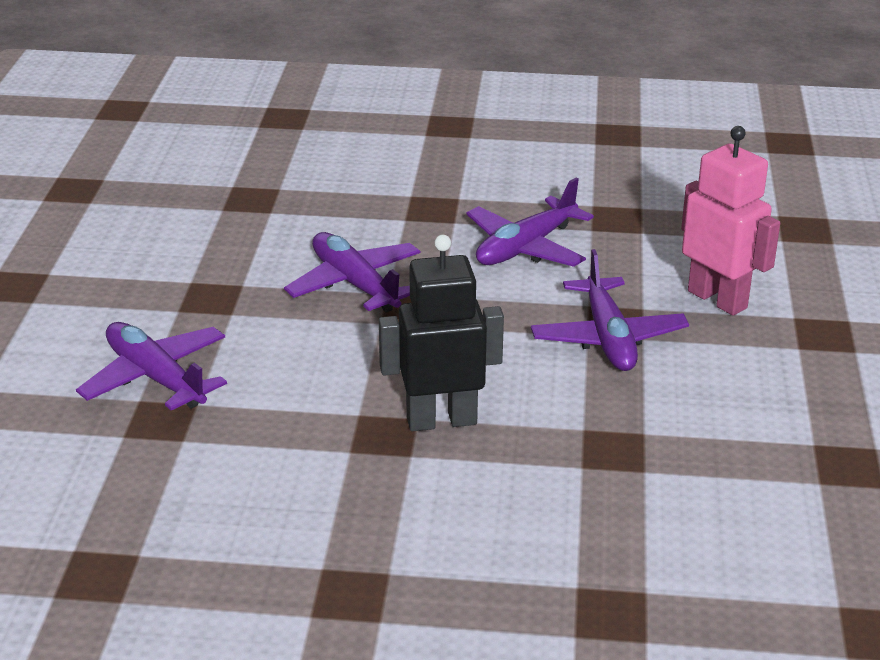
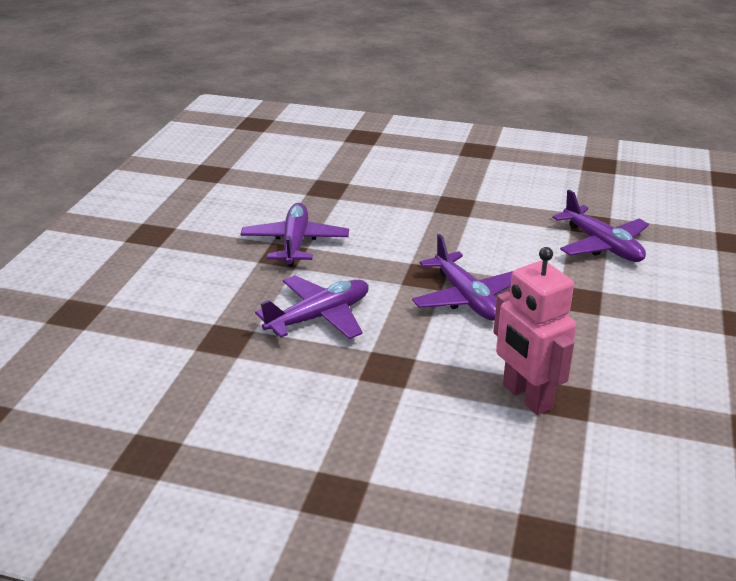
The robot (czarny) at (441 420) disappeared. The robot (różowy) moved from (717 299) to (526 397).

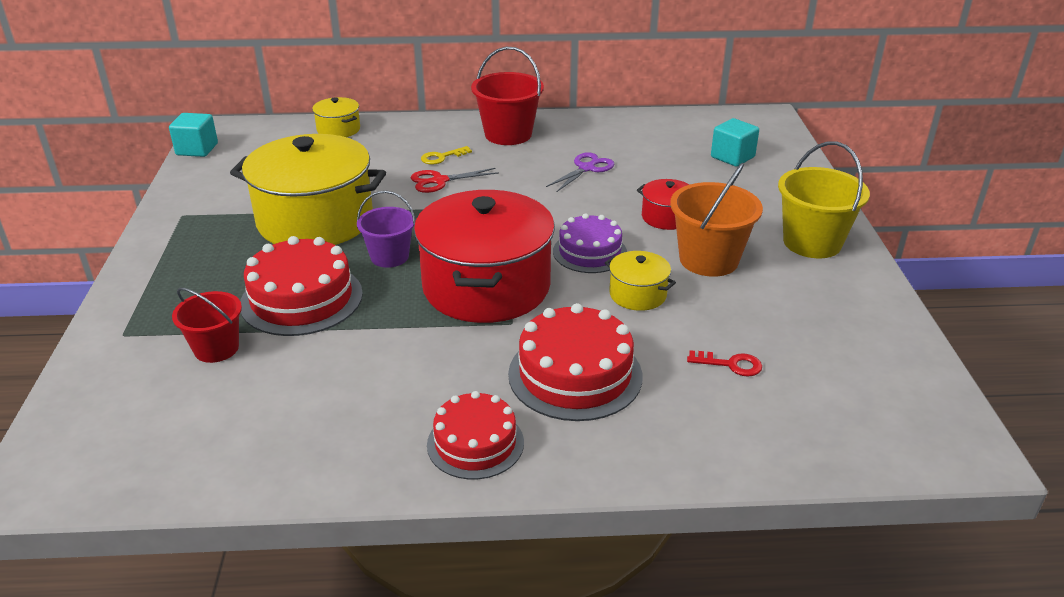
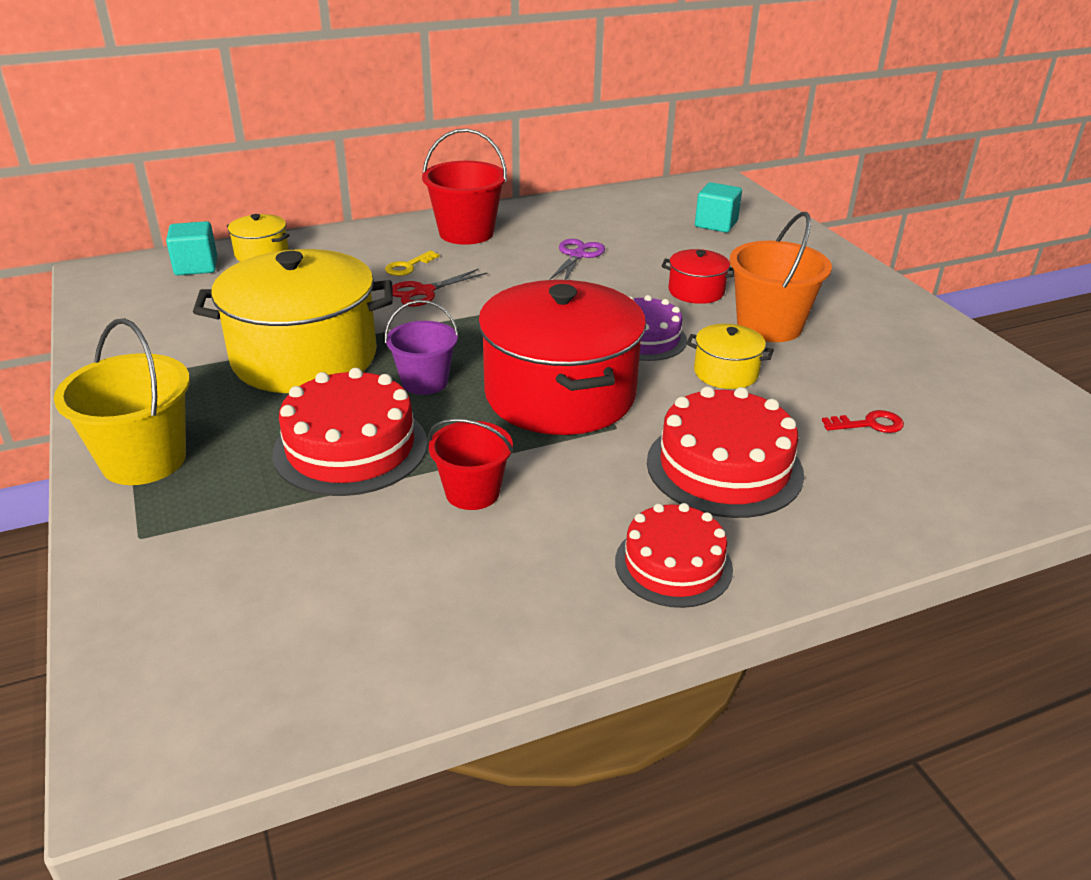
The sześcian (turkusowy) moved from (197 149) to (196 266). The wiadro (czerwony) moved from (216 348) to (472 492). The wiadro (żółty) moved from (812 242) to (144 460).

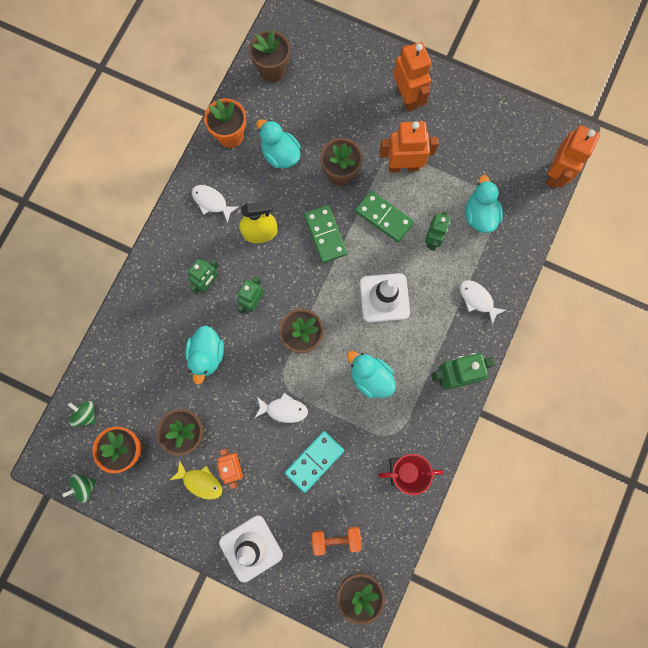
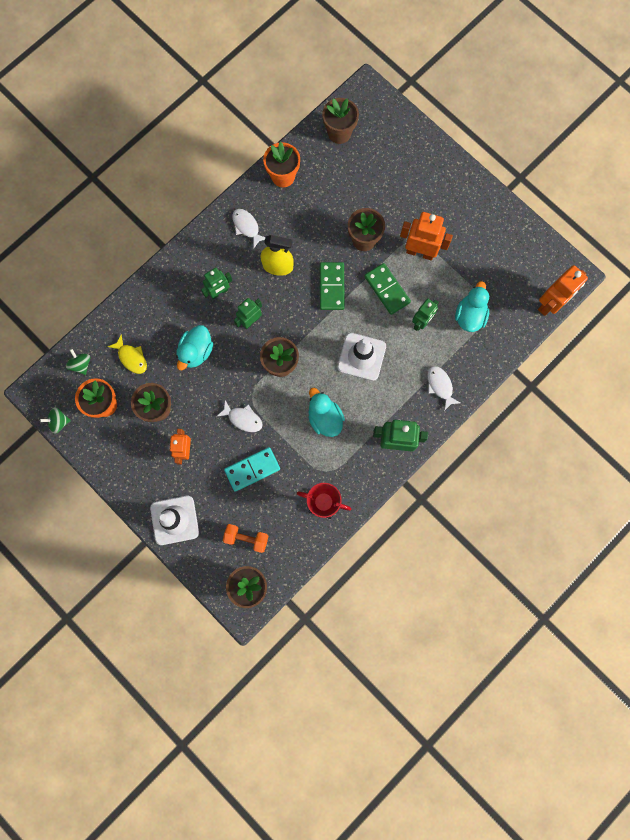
The kaczka (turkusowy) at (280 154) disappeared. The robot (pomarańczowy) at (407 98) disappeared. The ryba (żółty) moved from (200 482) to (131 357).

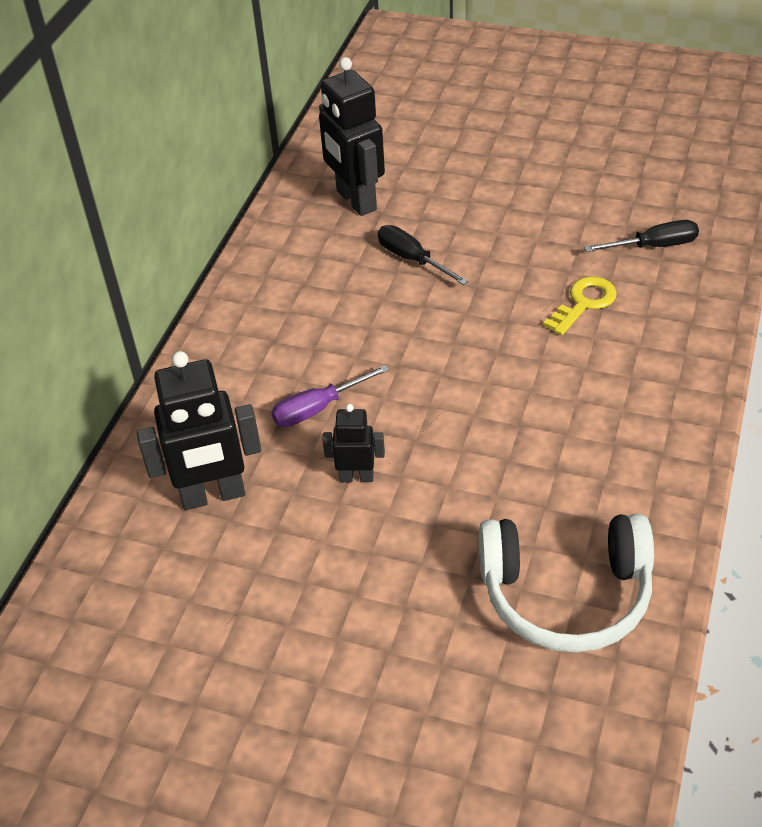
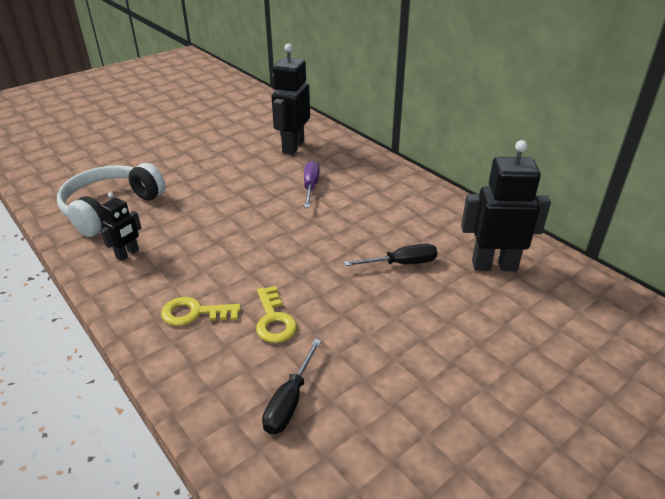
The klucz (żółty) at (194 313) appeared. The robot (czarny) moved from (356 477) to (128 254).

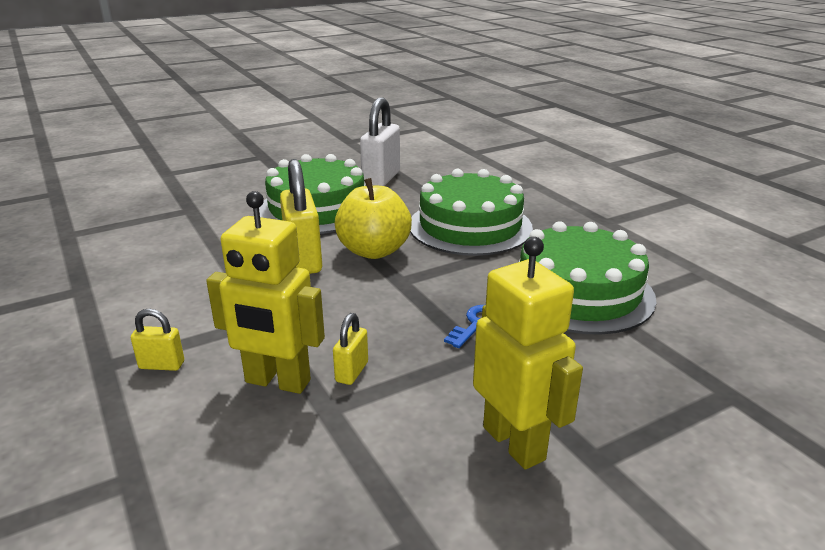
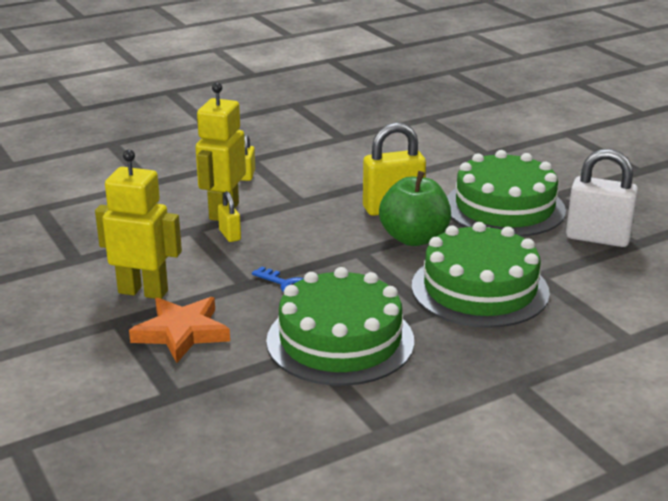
The gwiazda (pomarańczowy) at (181 333) appeared. The jabłko (żółty) at (374 251) became the jabłko (zielony) at (414 238). The kłódka (żółty) at (352 372) turned 45 degrees clockwise. The robot (żółty) at (514 443) turned 135 degrees counterclockwise.

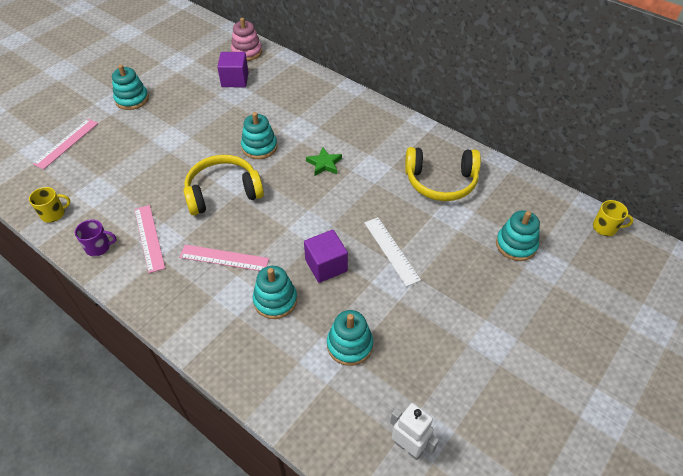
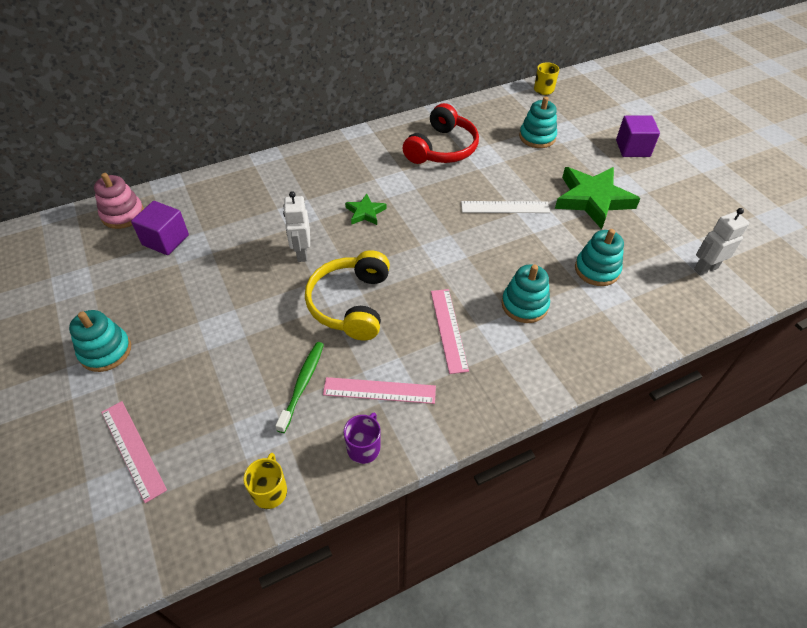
The szczoteczka do zębów (zielony) at (302 384) appeared. The gwiazda (zielony) at (593 199) appeared. The sześcian (fioletowy) moved from (326 265) to (632 148). The zabawka nakładanka (turkusowy) at (259 147) was replaced by the robot (biały) at (301 253). The słuchawki (żółty) at (441 181) became the słuchawki (czerwony) at (442 148). The linijka (różowy) at (224 258) turned 45 degrees counterclockwise.

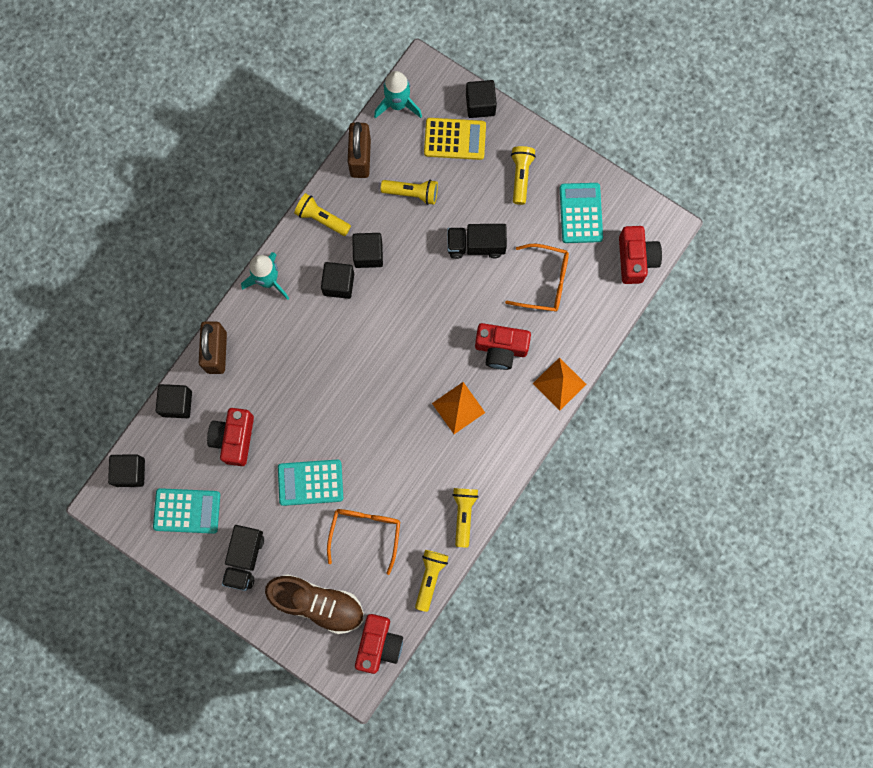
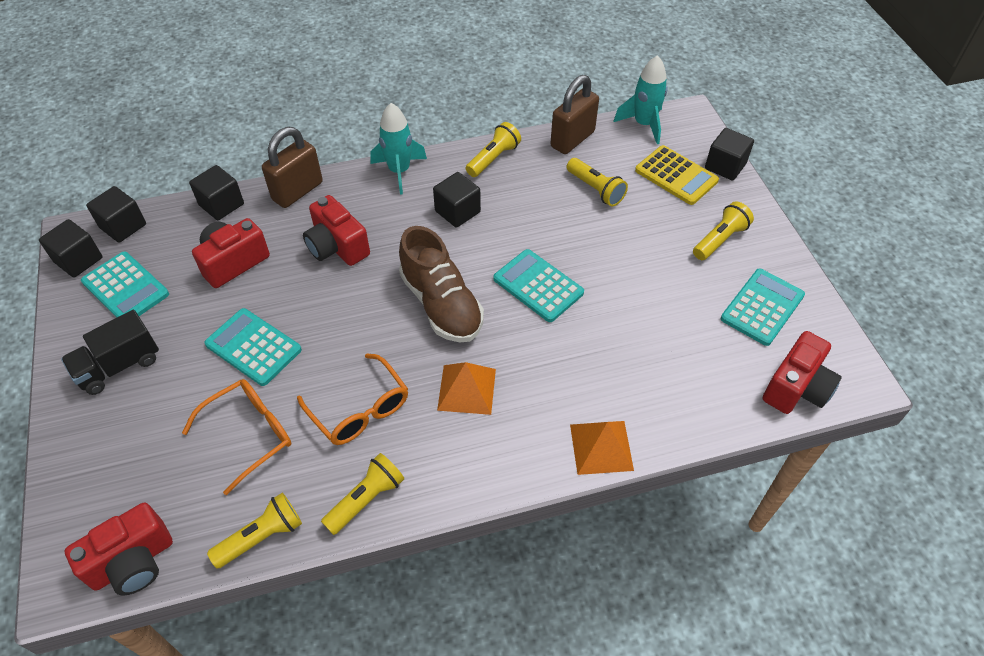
The ciężarówka (czarny) at (476 245) disappeared. The kalkulator (turkusowy) at (538 286) appeared. The but (brązowy) moved from (318 603) to (441 304). The sześcian (czarny) moved from (368 254) to (78 260). The aparat fotograficzny (czerwony) moved from (501 349) to (337 247). The okulary (pomarańczowy) moved from (545 282) to (360 410). The latarka (żółty) at (321 218) turned 60 degrees clockwise.

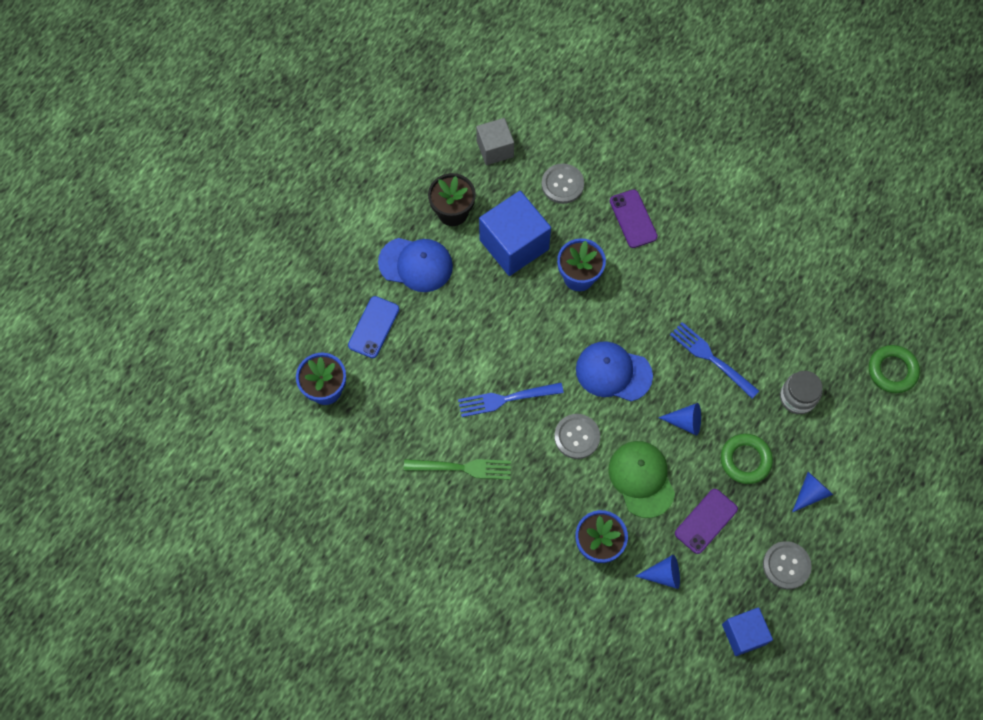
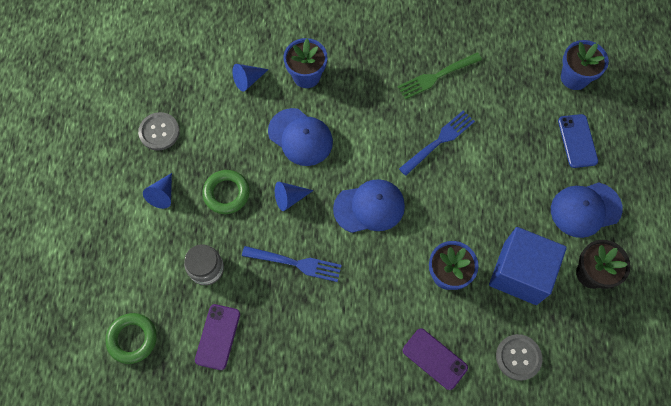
The sześcian (szary) at (495 149) disappeared. The guzik (szary) at (577 437) disappeared. The sześcian (niebieski) at (743 634) disappeared. The telefon (fioletowy) moved from (706 521) to (218 337). The czapka (zielony) at (641 479) became the czapka (niebieski) at (300 137).

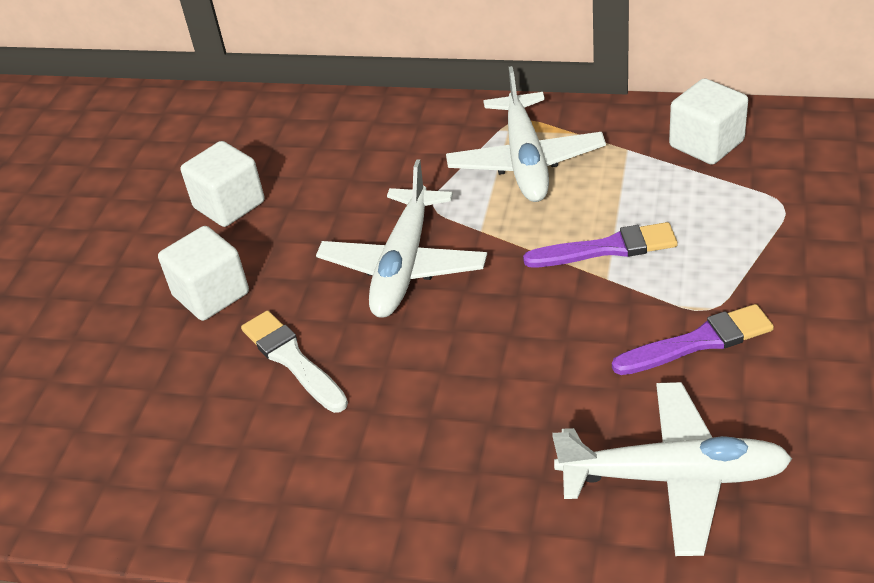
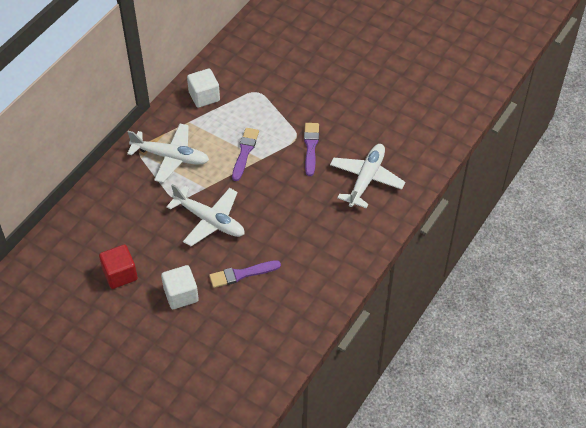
The sześcian (biały) at (229 205) became the sześcian (czerwony) at (120 274). The pędzel (biały) at (292 360) became the pędzel (fioletowy) at (242 274).

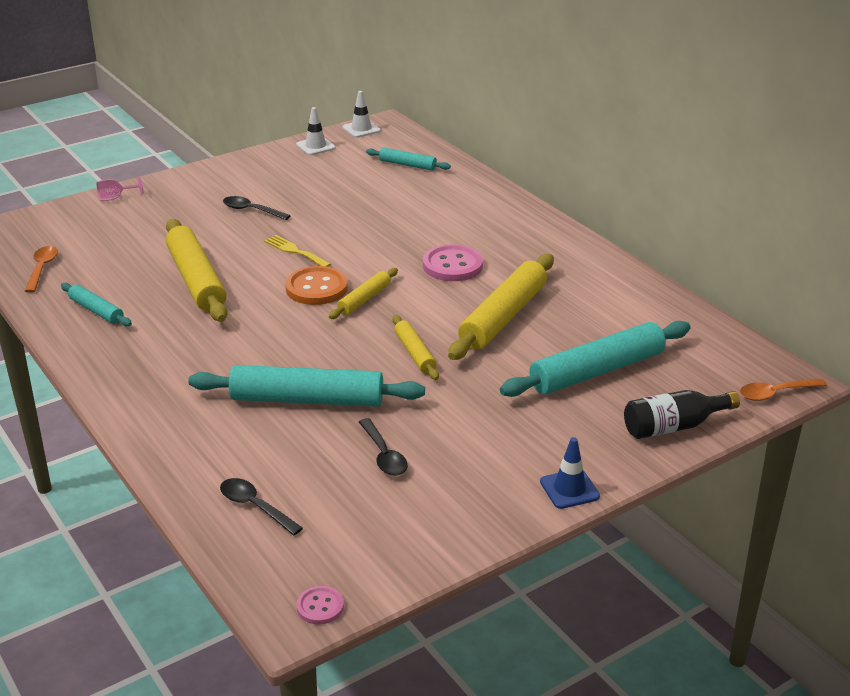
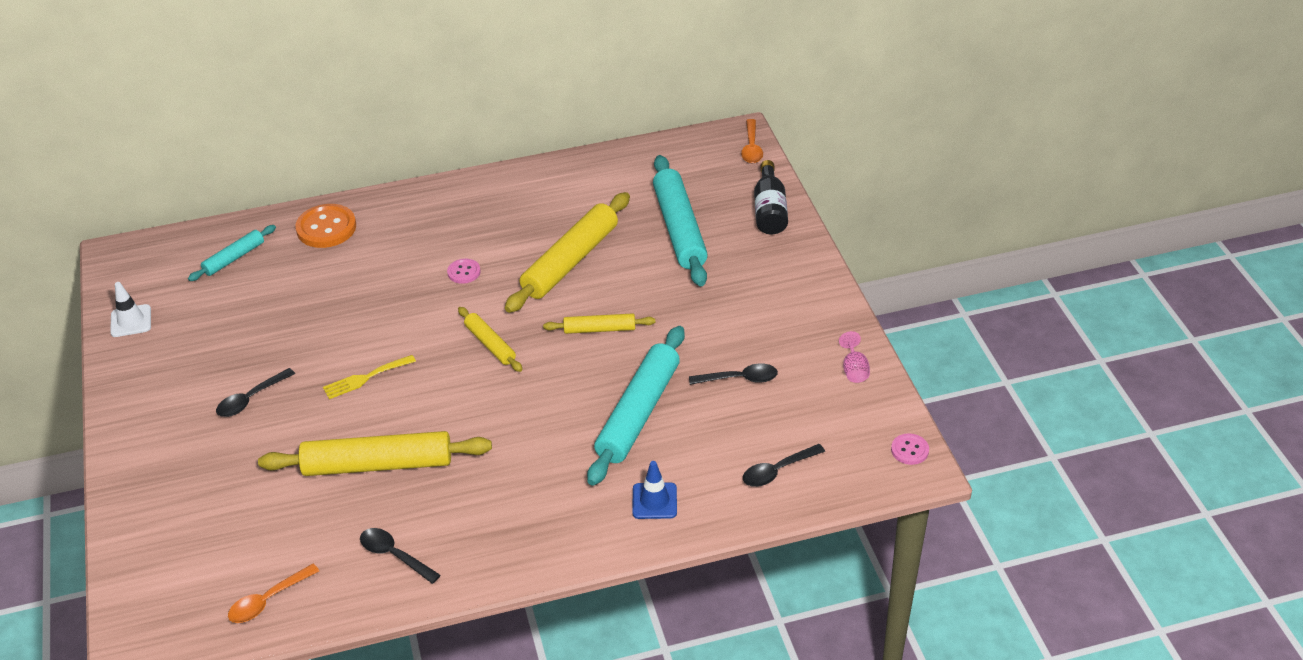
The pachołek (biały) at (361 129) disappeared. The kielich (różowy) moved from (115 198) to (854 370). The guzik (pomarańczowy) moved from (316 288) to (326 228). The pachołek (niebieski) moved from (569 489) to (654 501). The wałek do ciasta (turkusowy) at (96 311) was replaced by the łyżka (czarny) at (394 555). The łyżka (pomarańczowy) at (42 269) turned 60 degrees counterclockwise. The wałek do ciasta (żółty) at (503 317) turned 75 degrees clockwise. The guzik (różowy) at (452 265) changed to 0.54 times the size.

